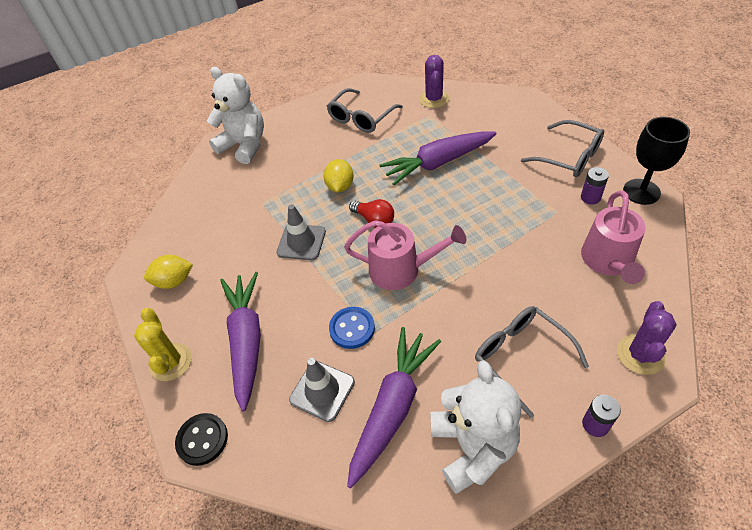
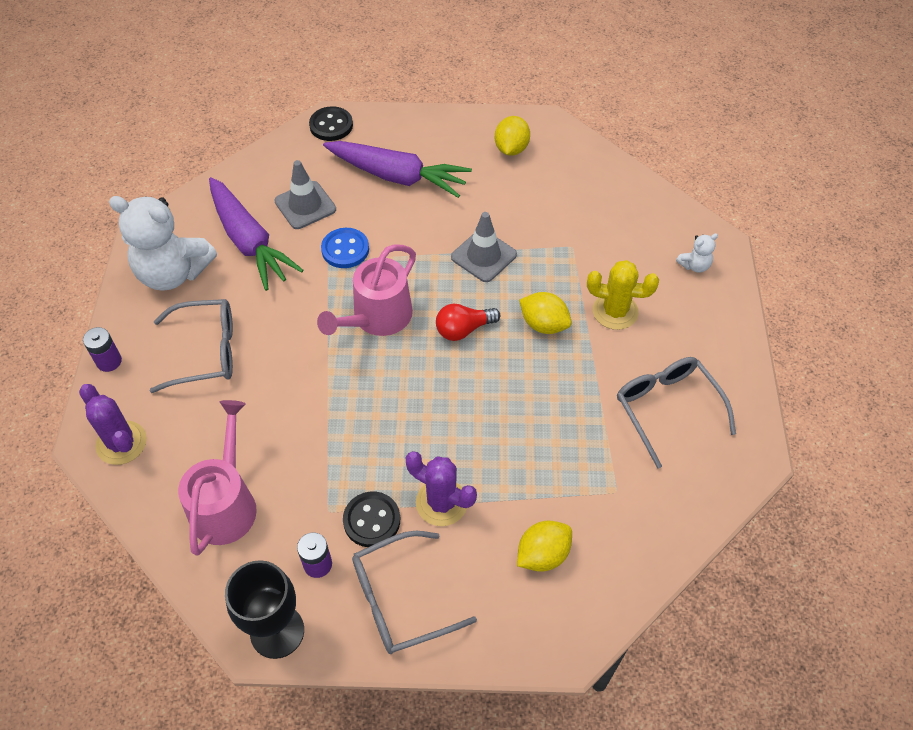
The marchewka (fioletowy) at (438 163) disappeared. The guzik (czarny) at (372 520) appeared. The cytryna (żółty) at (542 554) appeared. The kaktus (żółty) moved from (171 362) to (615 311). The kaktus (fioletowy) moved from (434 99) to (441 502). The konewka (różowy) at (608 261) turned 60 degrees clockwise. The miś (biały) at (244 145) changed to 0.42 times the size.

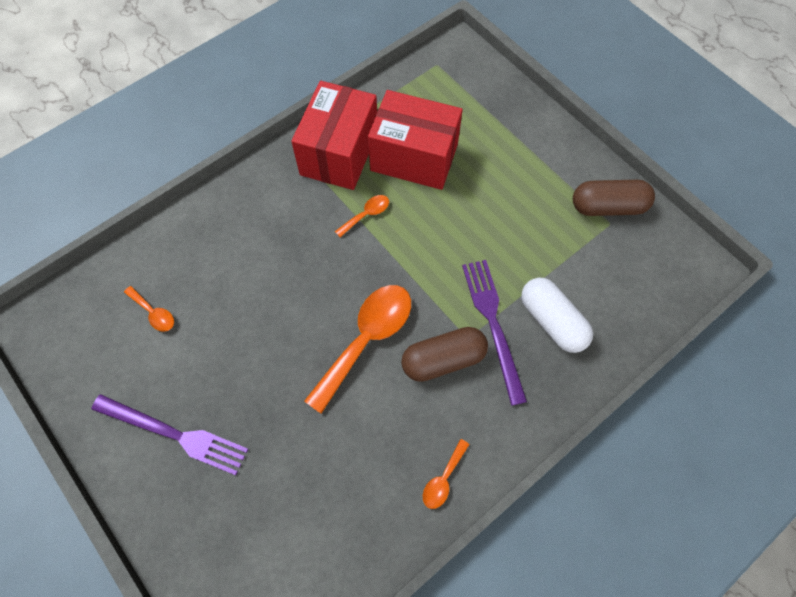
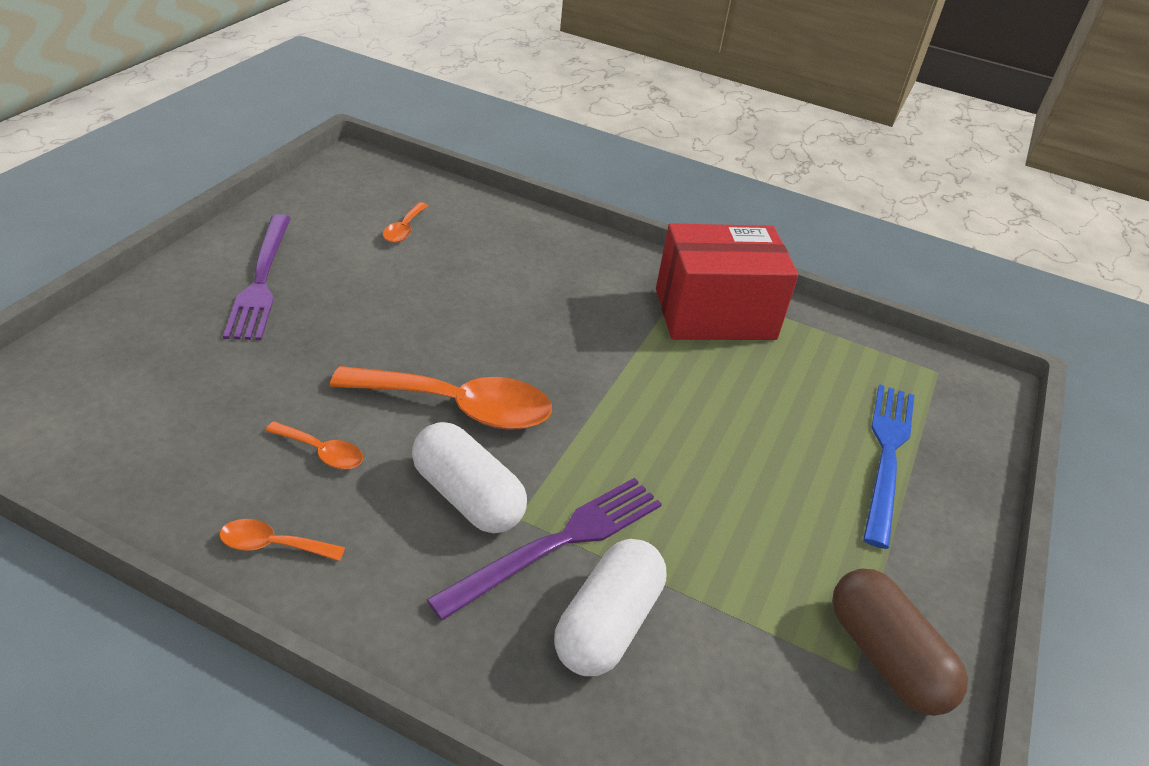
The pudełko (czerwony) at (414 157) disappeared. The widelec (niebieski) at (887 455) appeared. The łyżka (pomarańczowy) moved from (366 215) to (322 452). The kapsułka (brązowy) at (443 360) became the kapsułka (biały) at (467 497).

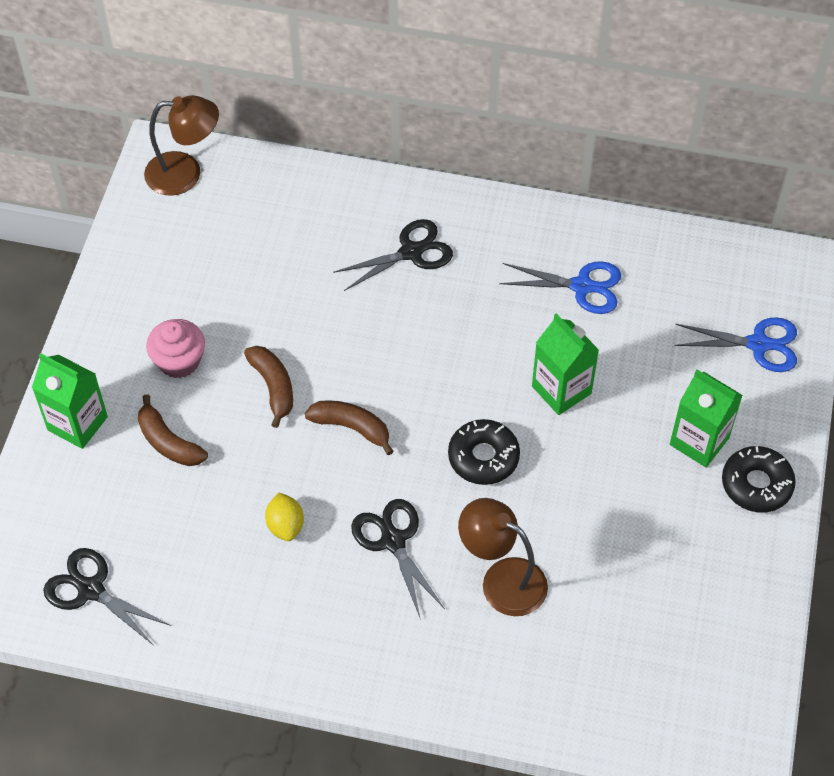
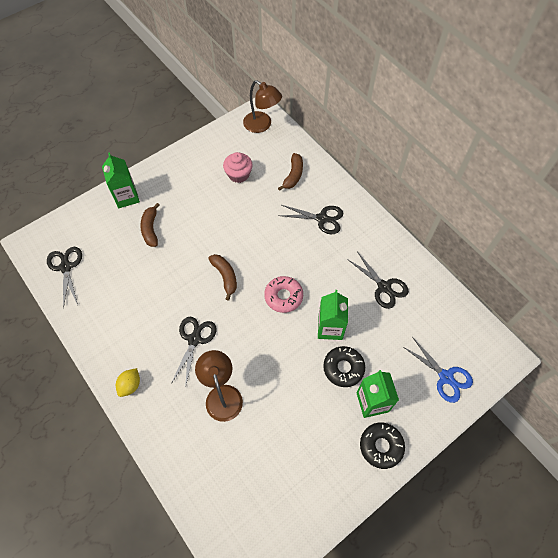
The donut (różowy) at (283 296) appeared. The muffinka (różowy) moved from (179 361) to (238 174). The banan (brązowy) moved from (273 387) to (293 175). The cytryna (żółty) moved from (285 525) to (130 385). The donut (czarny) moved from (483 457) to (343 368). The nożyczki (niebieski) at (582 286) became the nożyczki (czarny) at (384 287).

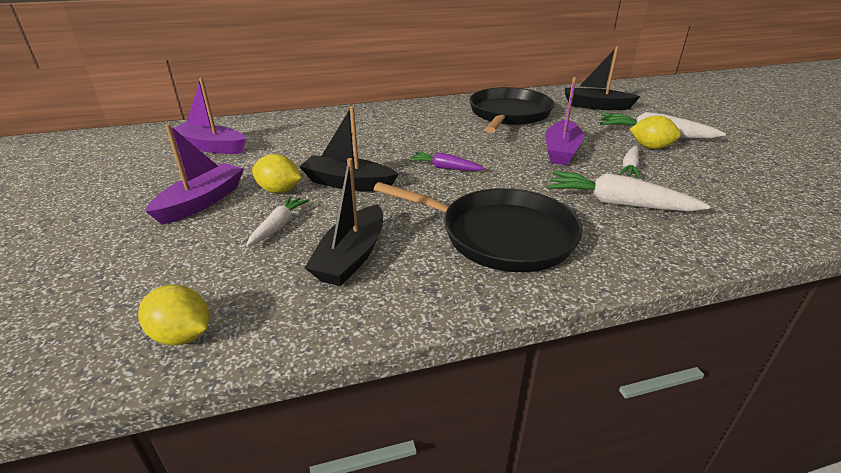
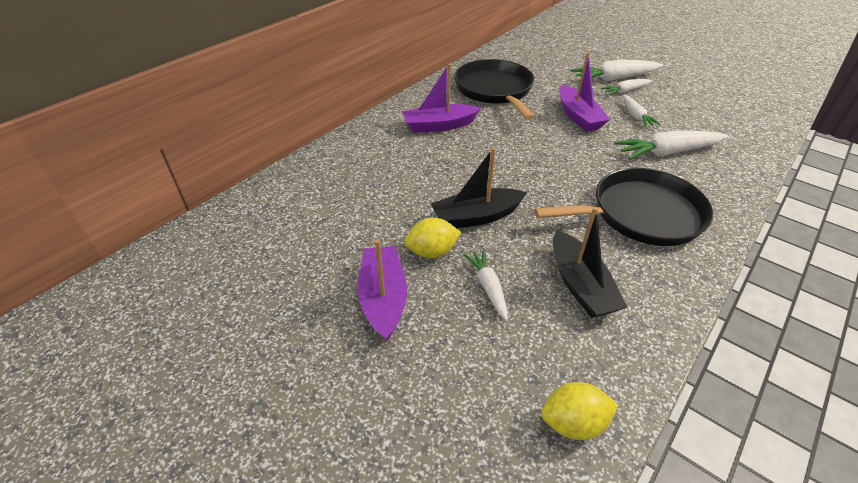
The marchewka (fioletowy) at (445 168) disappeared. The łódka (czarny) at (595 106) disappeared. The łódka (fioletowy) moved from (211 147) to (439 126). The cytryna (żółty) at (651 147) was replaced by the marchewka (biały) at (625 91).

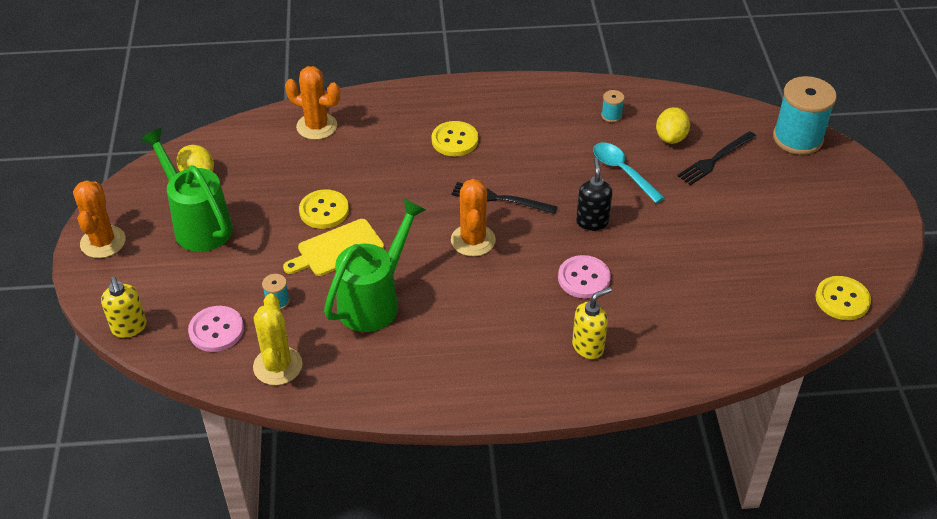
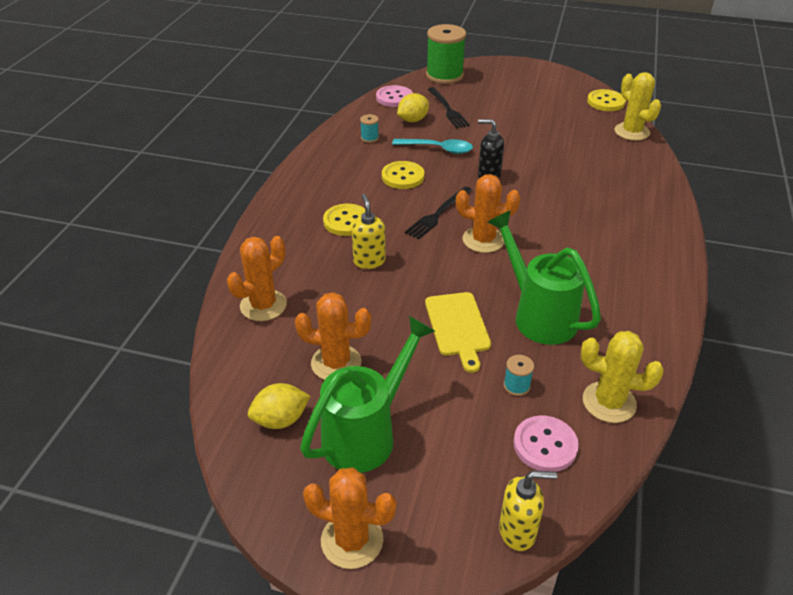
The kaktus (pomarańczowy) at (336 363) appeared. The kaktus (żółty) at (631 132) appeared. The guzik (żółty) moved from (324 211) to (403 176). The guzik (różowy) moved from (584 278) to (394 98). The dozownik mydła (żółty) moved from (588 347) to (369 261). The szpulka (turkusowy) at (797 138) became the szpulka (zielony) at (444 75). The konewka (zielony) at (198 224) turned 150 degrees clockwise. The łyżka (turkusowy) at (622 171) turned 150 degrees counterclockwise. The cytryna (żółty) at (671 138) turned 75 degrees counterclockwise.

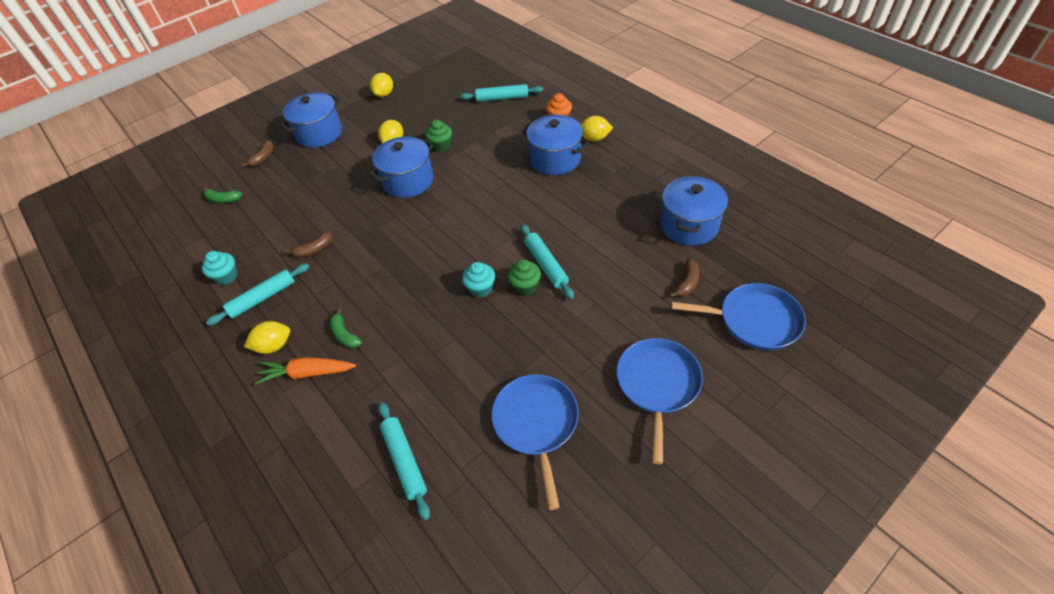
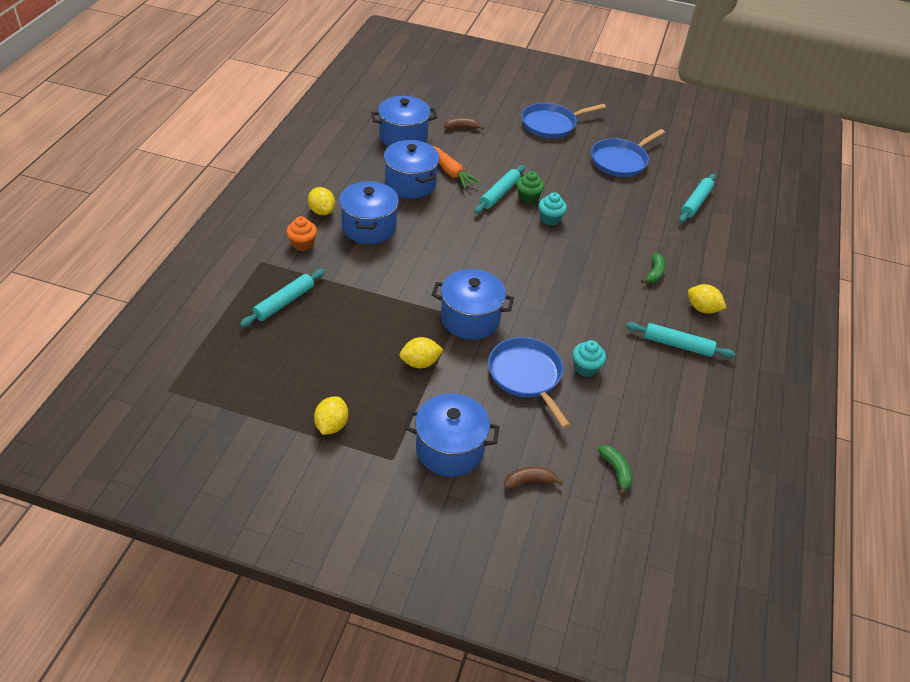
The banan (brązowy) at (313 250) disappeared. The muffinka (zielony) at (441 145) disappeared. The garnek (niebieski) at (410 183) appeared. The muffinka (turkusowy) moved from (226 276) to (585 368). The marchewka (pomarańczowy) moved from (307 373) to (451 173). The patelnia (niebieski) moved from (754 320) to (526 376). The cytryna (żółty) at (384 94) turned 60 degrees counterclockwise. The wałek do ciasta (turkusowy) at (502 98) turned 75 degrees clockwise.

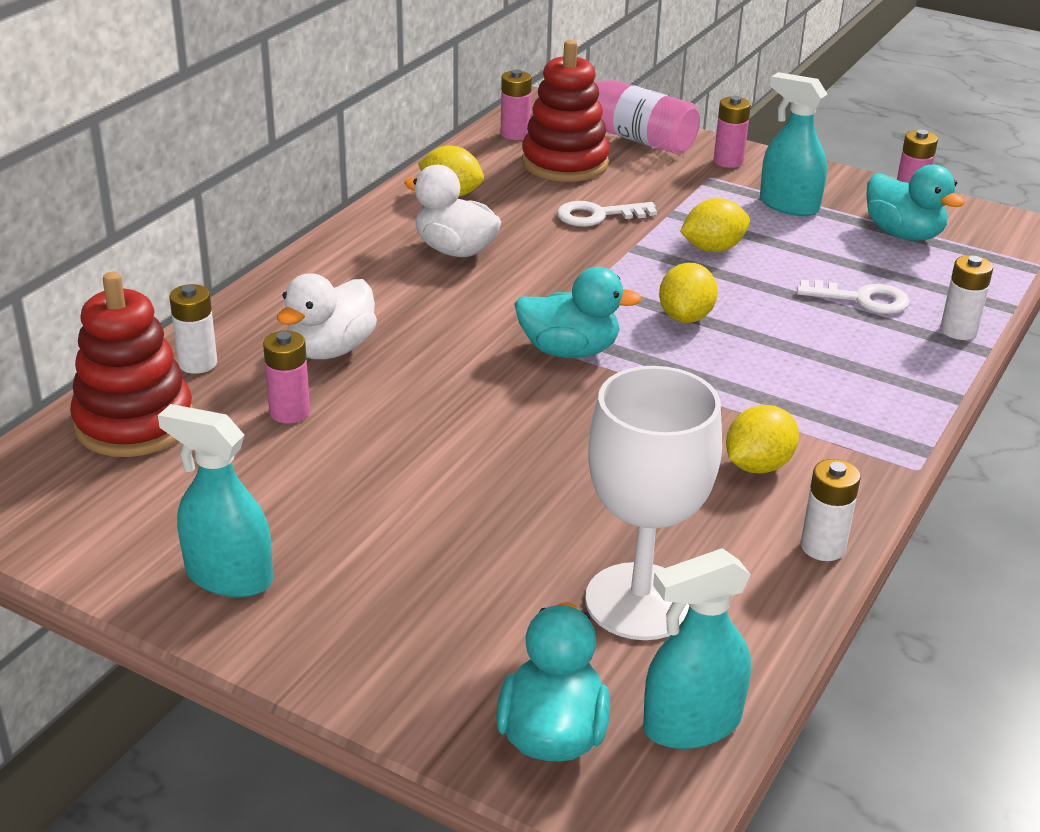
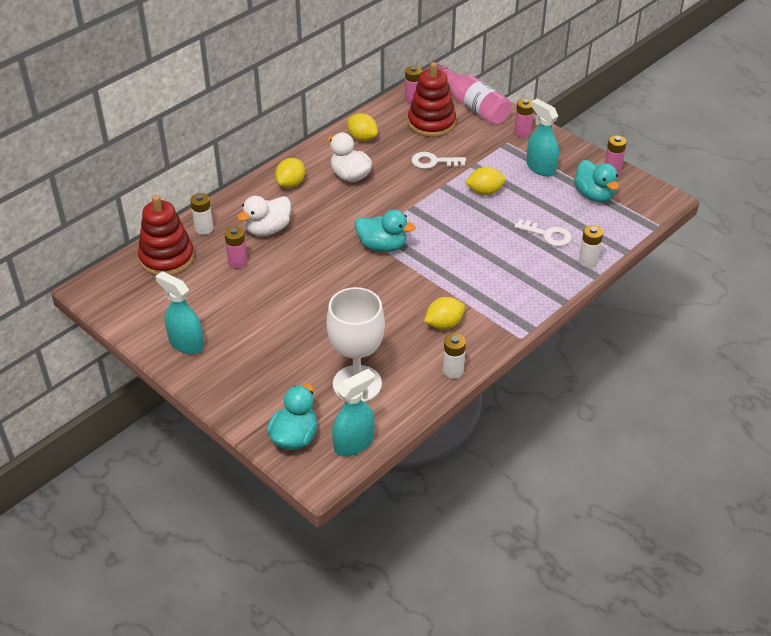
The cytryna (żółty) moved from (685 317) to (291 183). The spryskiwacz (turkusowy) at (691 724) turned 150 degrees clockwise.

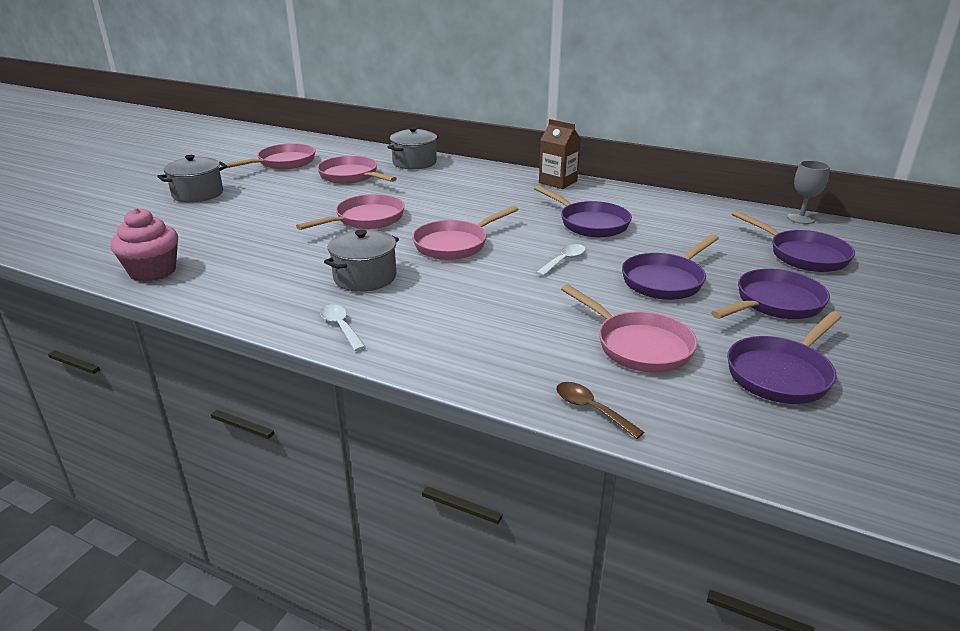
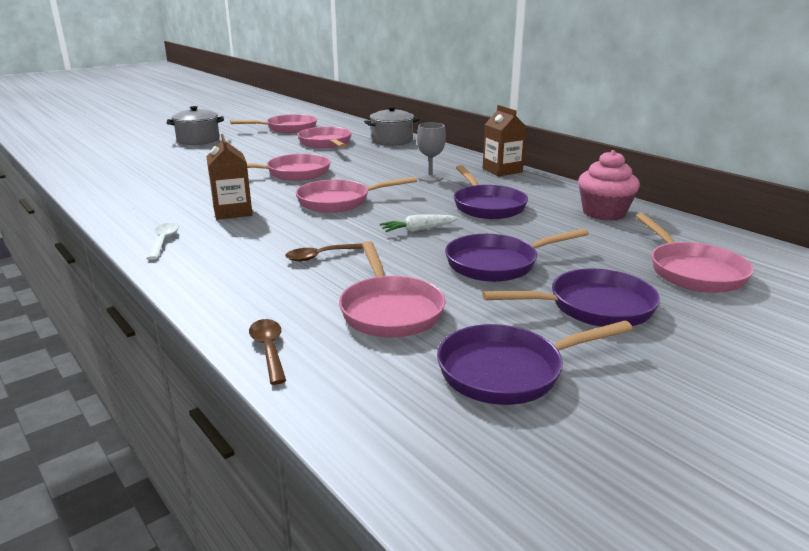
The łyżka (brązowy) at (320 256) appeared. The muffinka (różowy) moved from (153 271) to (604 213). The kielich (szary) moved from (801 218) to (430 178). The garnek (szary) at (365 277) was replaced by the karton mleka (brązowy) at (232 212). The łyżka (biały) at (564 261) was replaced by the marchewka (biały) at (418 230). The patelnia (fioletowy) at (803 255) became the patelnia (różowy) at (692 271).

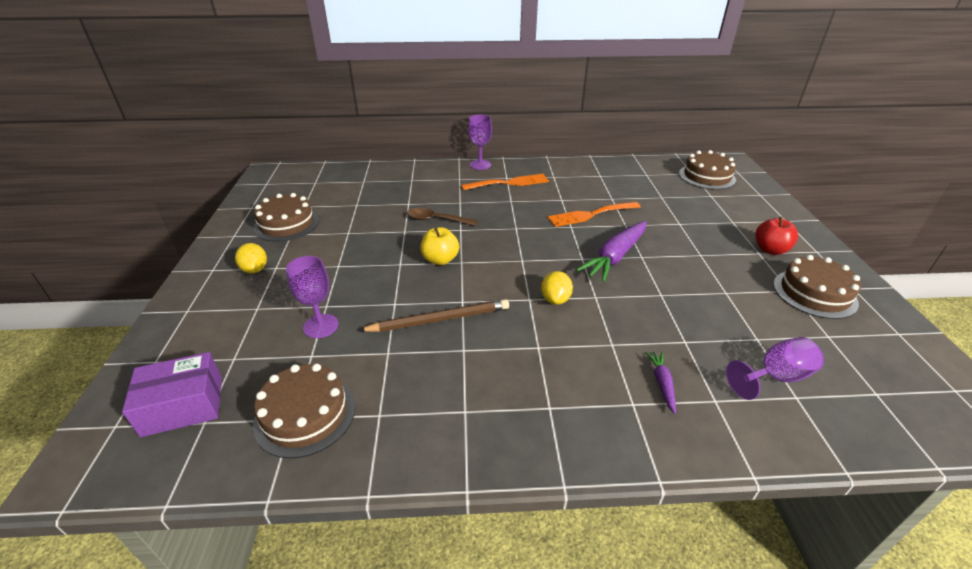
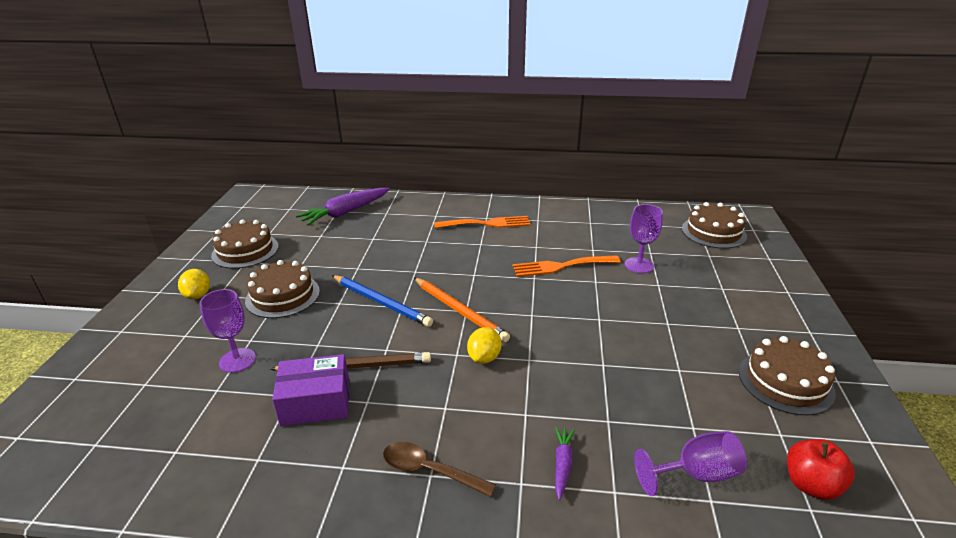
The ołówek (pomarańczowy) at (459 311) appeared. The pudełko (fioletowy) moved from (183 406) to (316 402). The tort (brązowy) moved from (305 414) to (283 296). The łyżka (brązowy) moved from (437 220) to (430 471). The kielich (fioletowy) moved from (480 165) to (639 265). The marchewka (fioletowy) moved from (615 257) to (346 212). The jabłko (czerwony) moved from (770 250) to (811 485). The jabłko (żółty) at (440 260) was replaced by the ołówek (niebieski) at (381 302).

